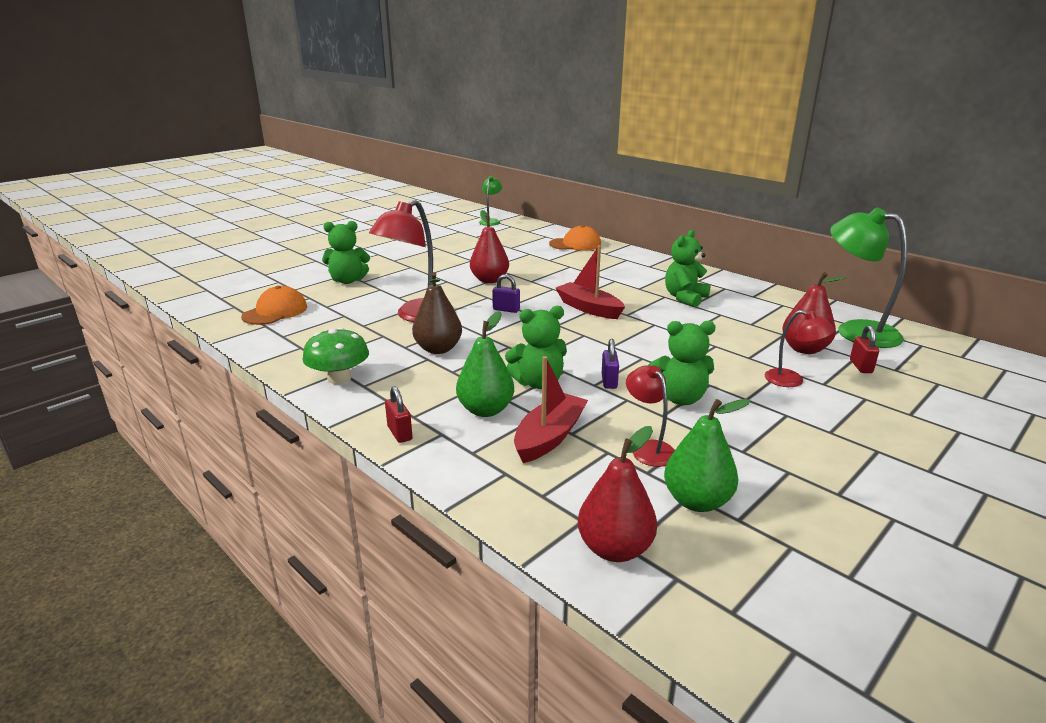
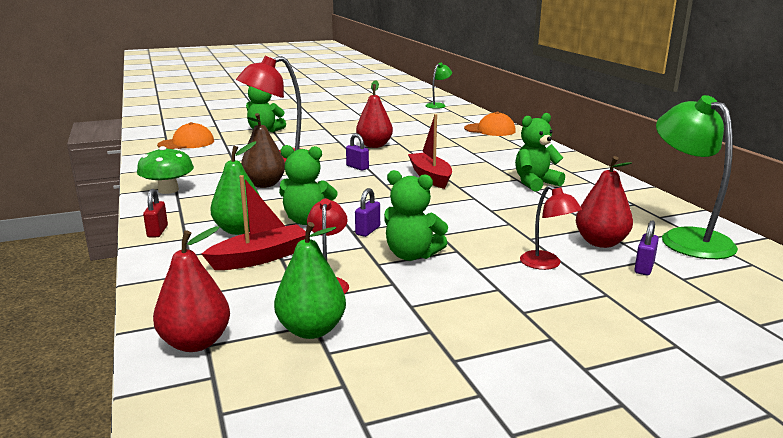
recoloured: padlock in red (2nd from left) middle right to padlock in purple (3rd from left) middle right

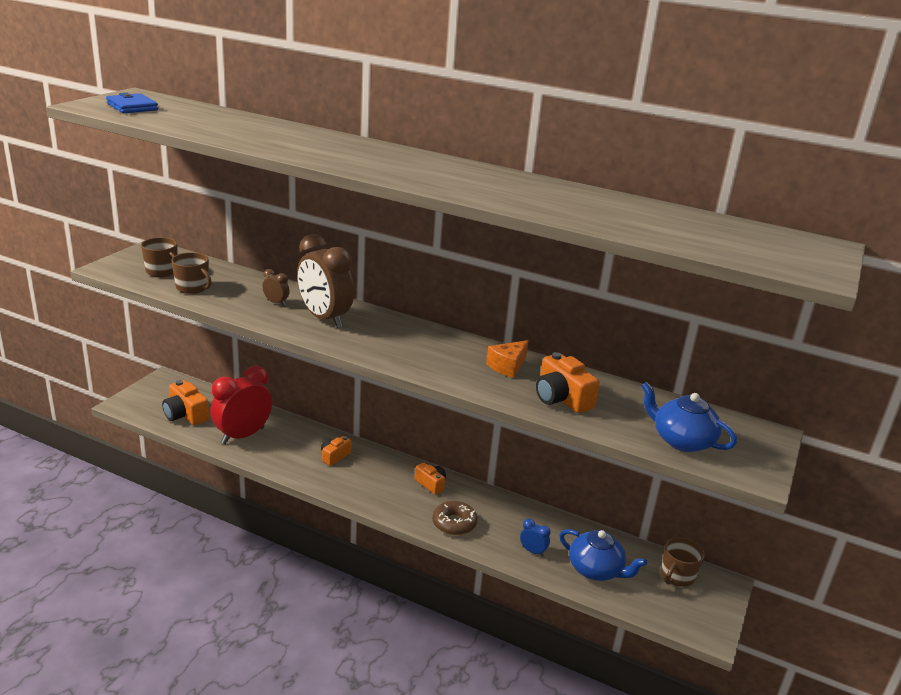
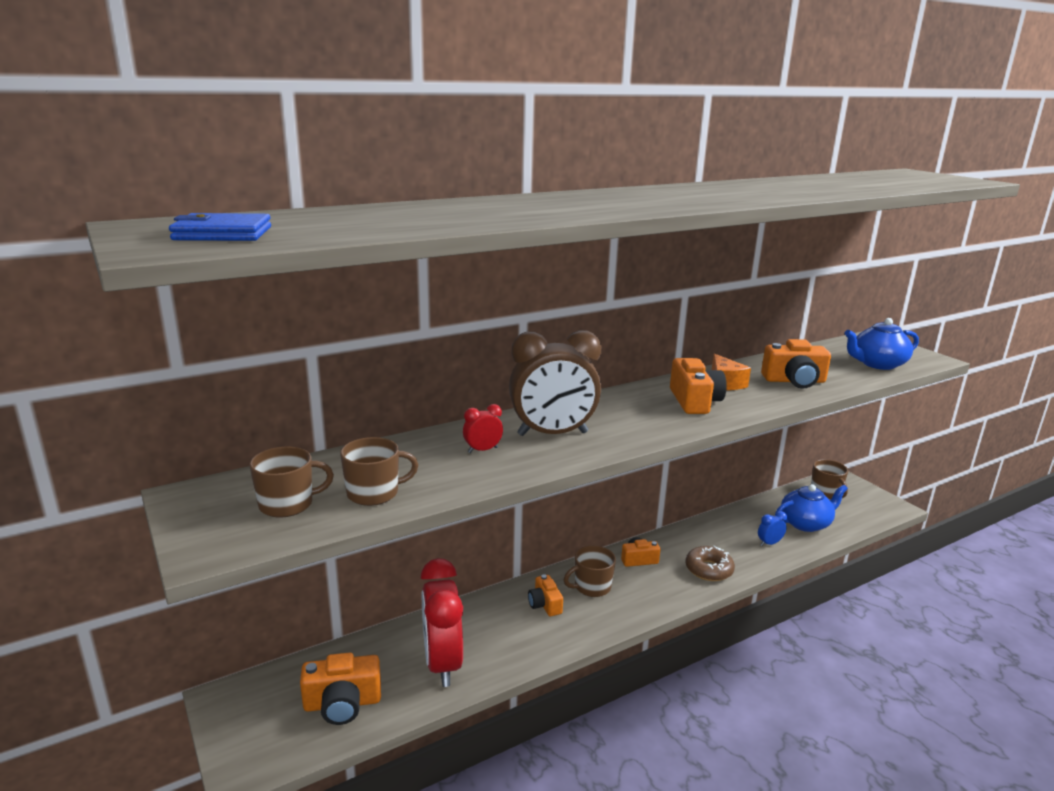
added: mug in brown (3rd from left) bottom centre; camera in orange (4th from left) centre
recoloured: clock in brown (1st from left) middle left to clock in red (2nd from left) centre

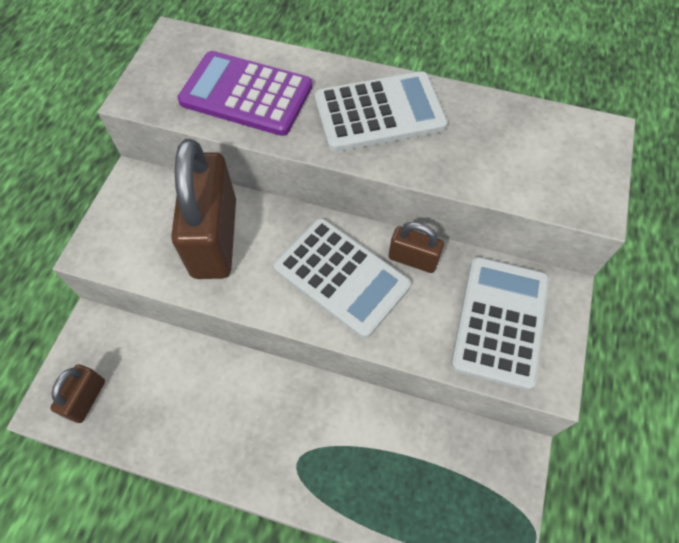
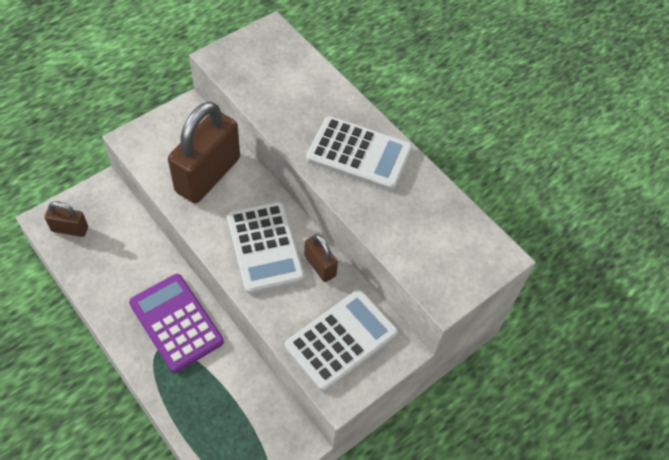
moved: calculator in purple top centre to bottom left
turned: padlock in brown (1st from left) bottom left = middle left 45 degrees clockwise

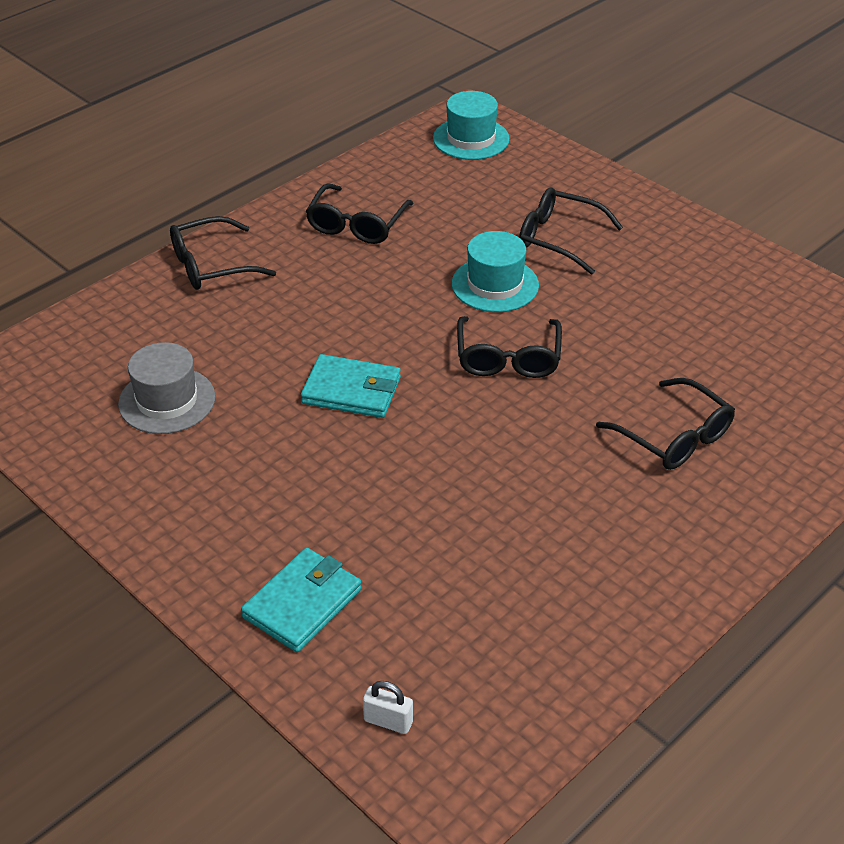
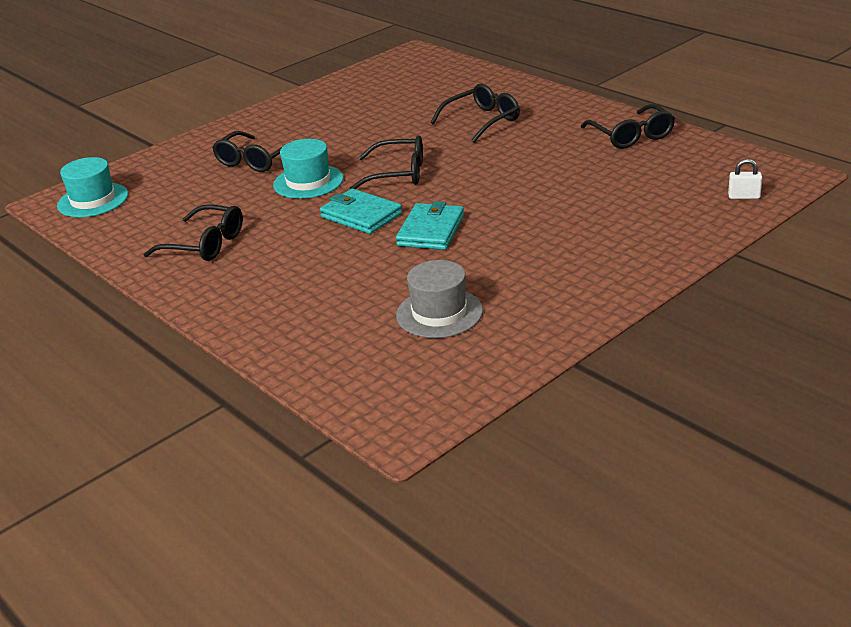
moved: glasses in black (1st from left in the first image) top left to glasses in black (5th from left) top right; wallet in turquoise (1st from left) bottom centre to centre
turned: padlock in white bottom centre = top right 75 degrees clockwise

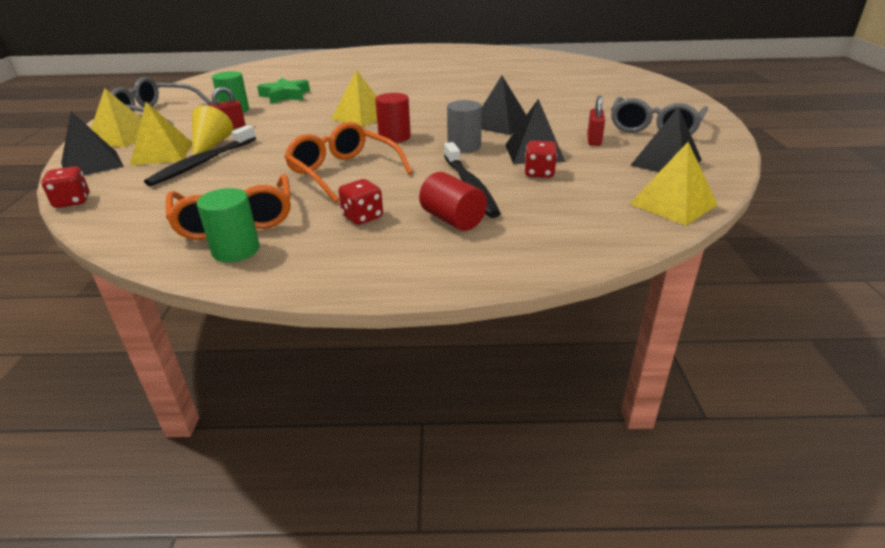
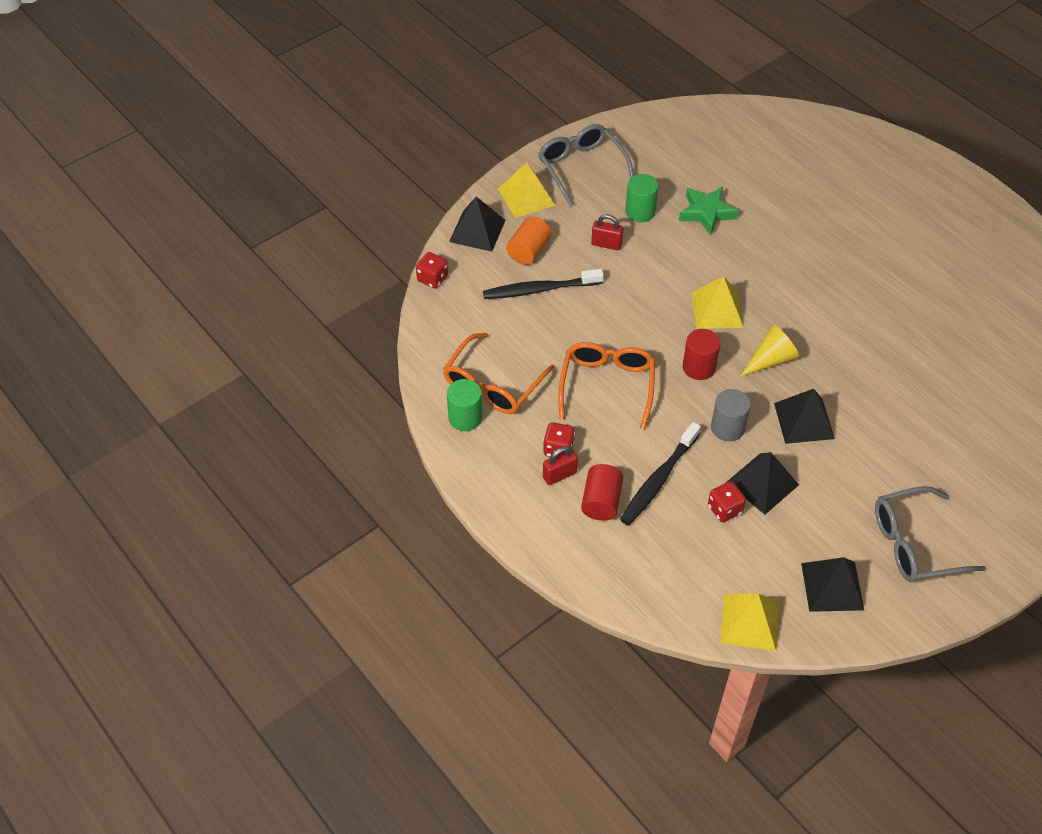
moved: cone in yellow top left to middle right; padlock in red (2nd from left in the first image) top right to padlock in red (1st from left) centre
replaced: pyramid in yellow (2nd from left) top left to cylinder in orange top centre

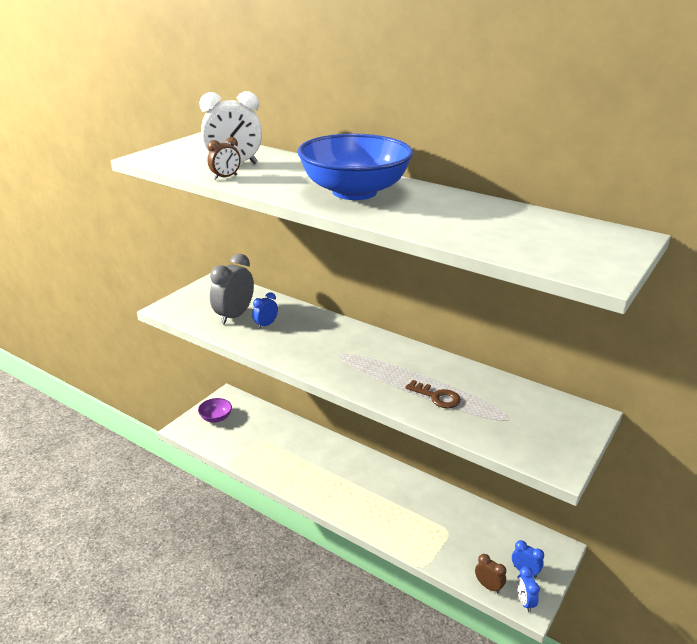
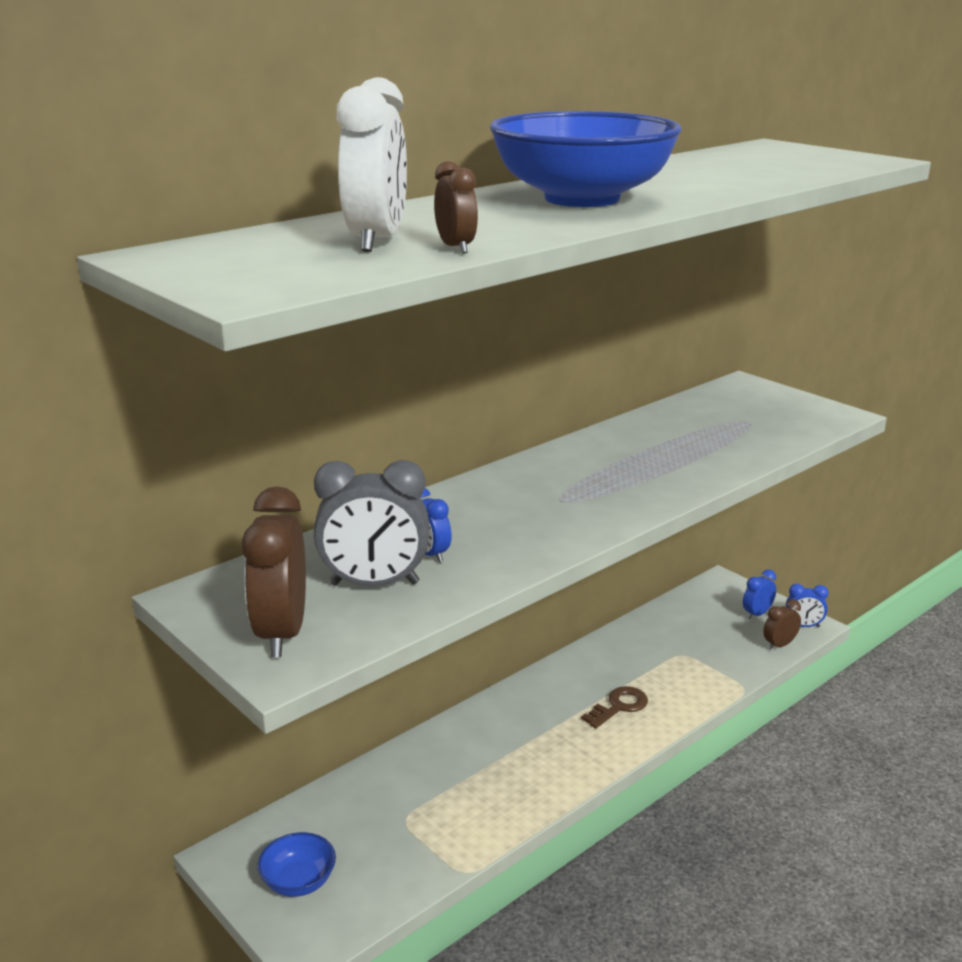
added: clock in brown (1st from left) middle left
moved: key in brown centre to bottom centre
recoloured: bowl in purple middle left to bowl in blue (1st from left) bottom left
turned: clock in grey middle left = centre 45 degrees counterclockwise

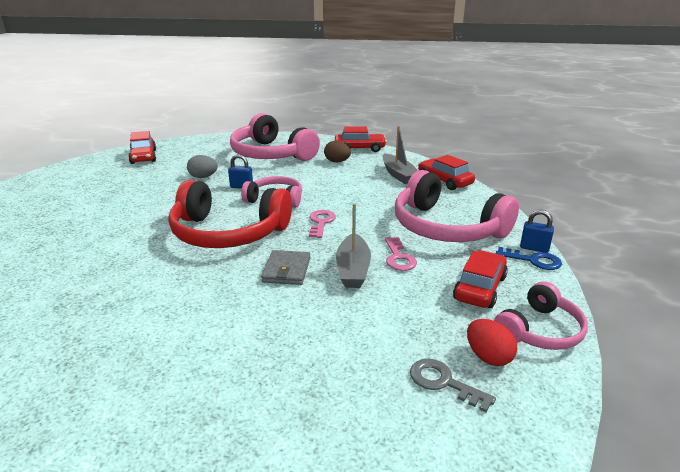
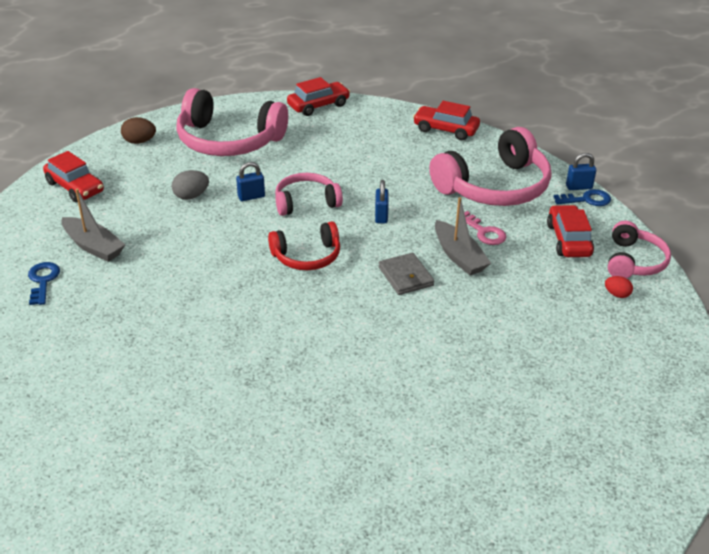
removed: key in grey bottom centre
added: key in blue (1st from left) middle left
moved: egg in brown top centre to top left; boat in grey (2nd from left in the first image) top centre to boat in grey (1st from left) middle left
replaced: key in pink (1st from left) centre to padlock in blue (2nd from left) centre
turned: headphones in pink (3rd from left) middle right = top right 45 degrees counterclockwise
resized: headphones in red centre = centre x0.56; egg in red bottom right = middle right x0.66

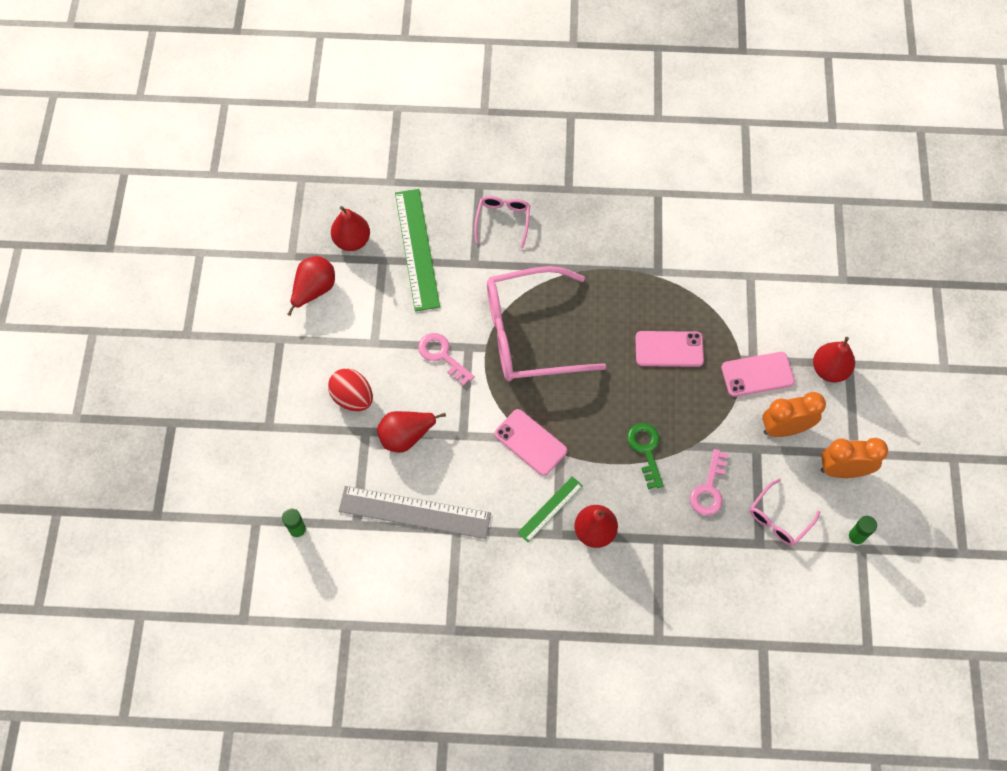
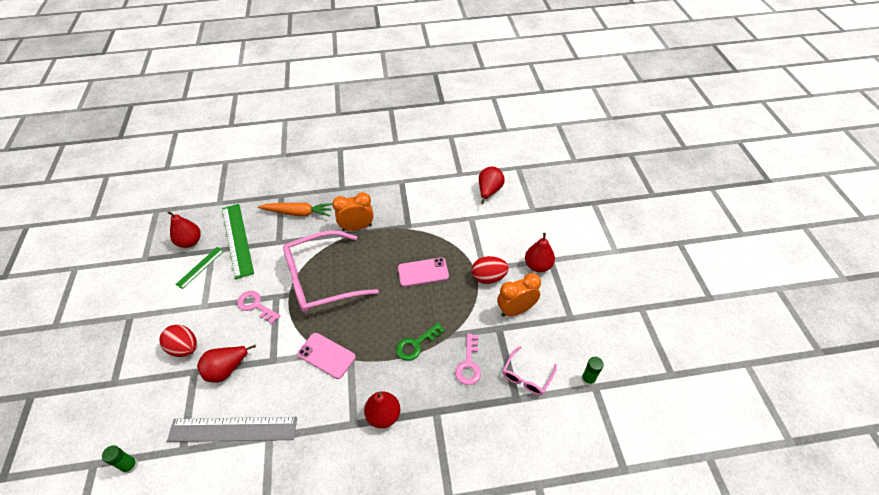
moved: pear in red (1st from left in the first image) middle left to pear in red (4th from left) centre; ruler in green (2nd from left in the first image) centre to ruler in green (1st from left) middle left; clock in orange (2nd from left in the first image) middle right to clock in orange (1st from left) centre
replaced: glasses in pink (1st from left) top centre to carrot in orange centre; phone in pink (3rd from left) middle right to egg in red (2nd from left) centre
turned: key in green centre = bottom centre 105 degrees counterclockwise

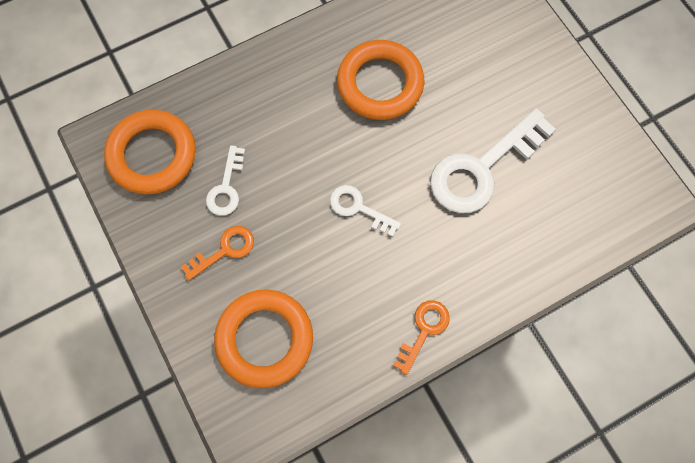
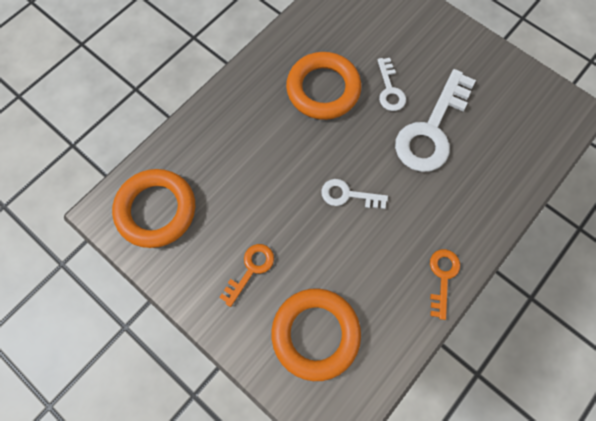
moved: key in white (1st from left in the first image) middle left to key in white (2nd from left) top centre

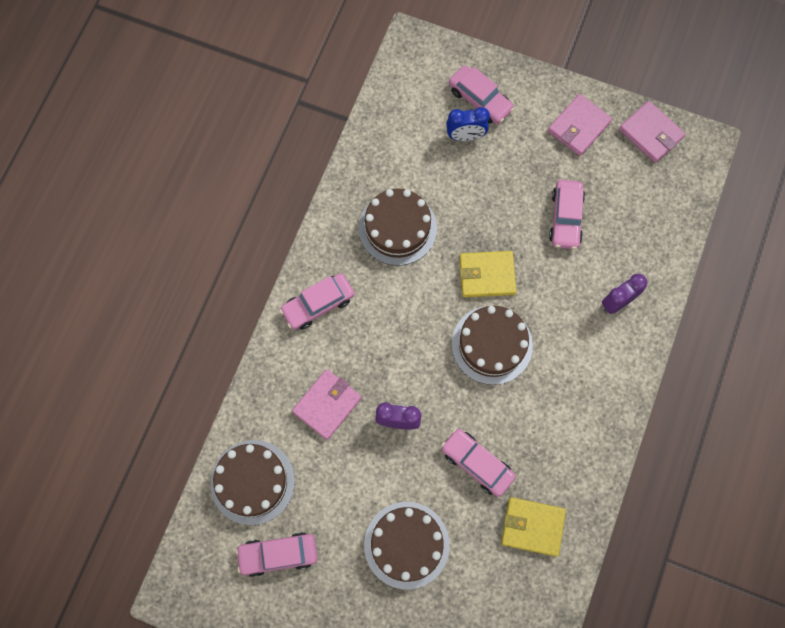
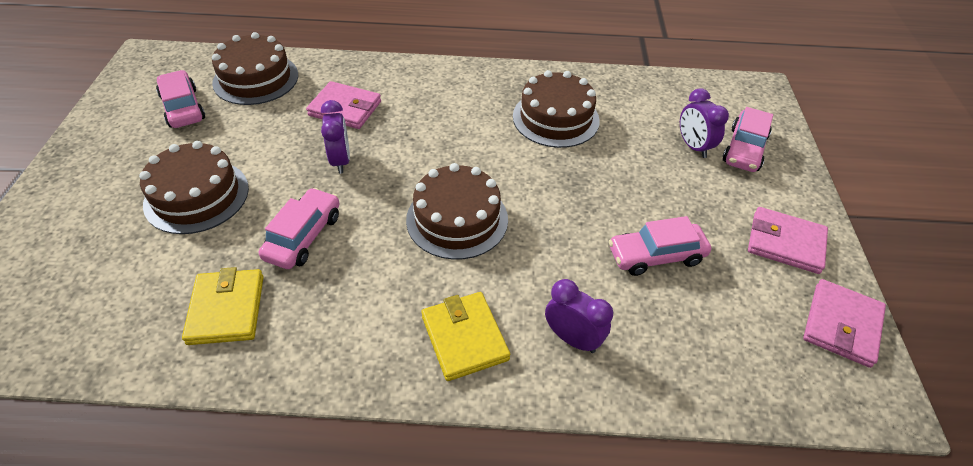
removed: car in pink (2nd from left) centre
moved: wallet in yellow (1st from left in the first image) centre to wallet in yellow (2nd from left) bottom centre
recoloured: clock in blue top centre to clock in purple (3rd from left) top right

